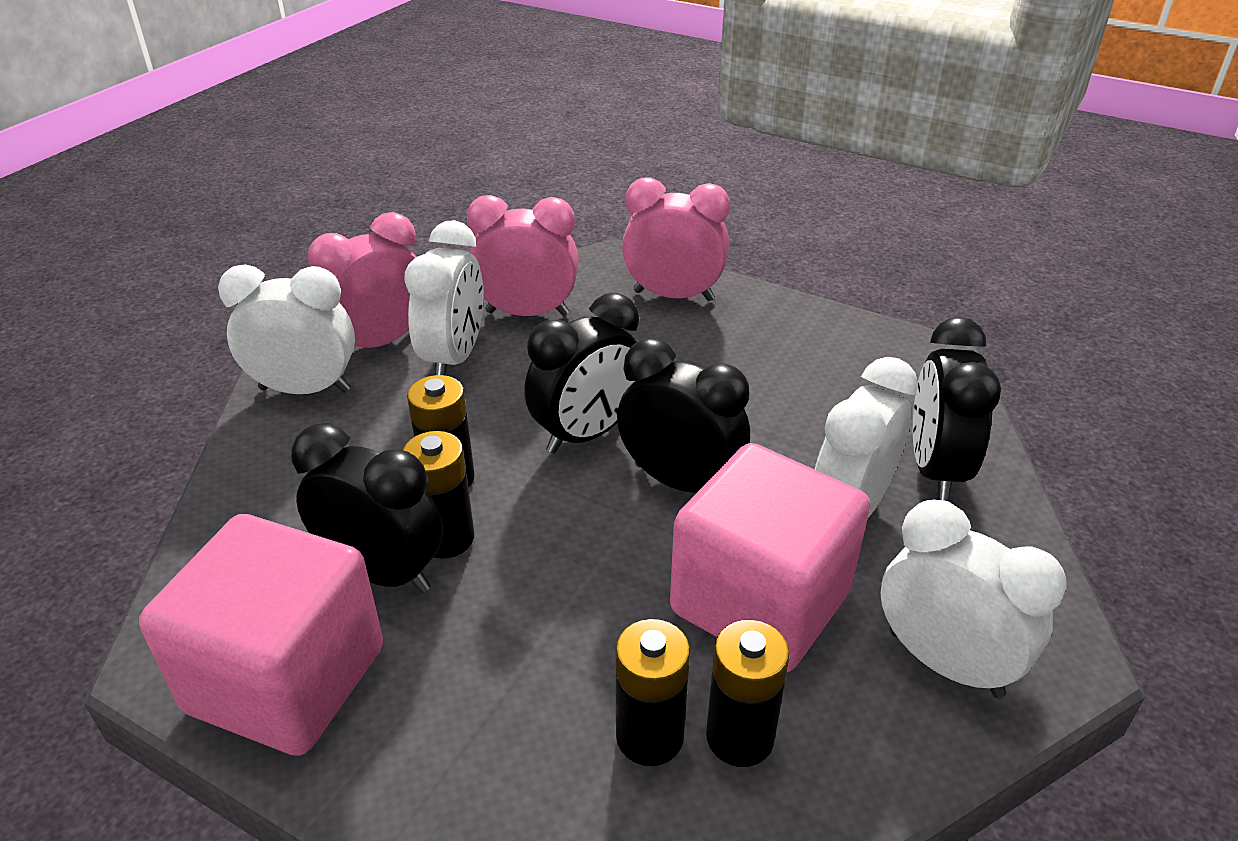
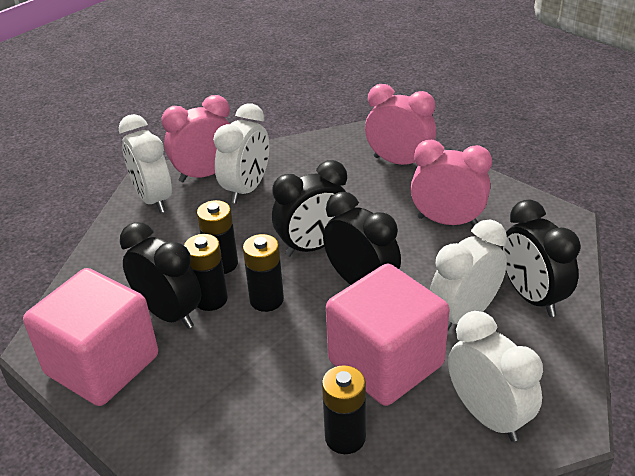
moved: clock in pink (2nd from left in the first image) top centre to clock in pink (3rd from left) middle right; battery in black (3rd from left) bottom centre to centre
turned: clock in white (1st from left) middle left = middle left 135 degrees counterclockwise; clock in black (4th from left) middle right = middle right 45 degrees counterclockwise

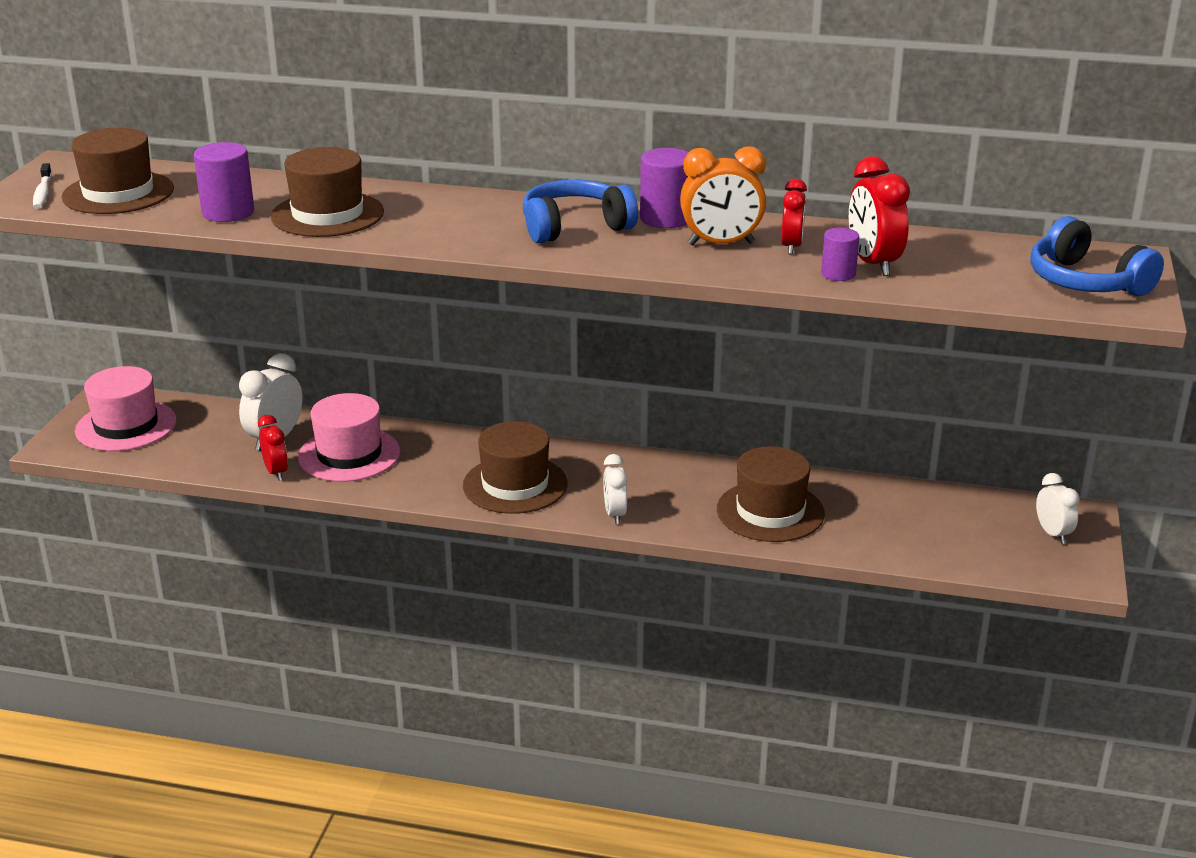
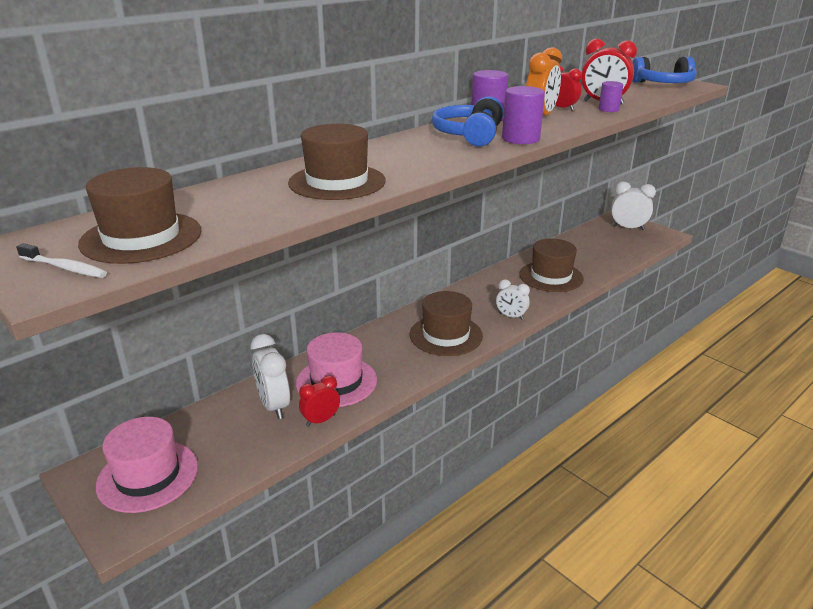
moved: cylinder in purple (1st from left in the first image) top left to cylinder in purple (2nd from left) top centre
turned: clock in red (1st from left) middle left = centre 45 degrees counterclockwise
resized: clock in white (3rd from left) middle right = middle right x1.54

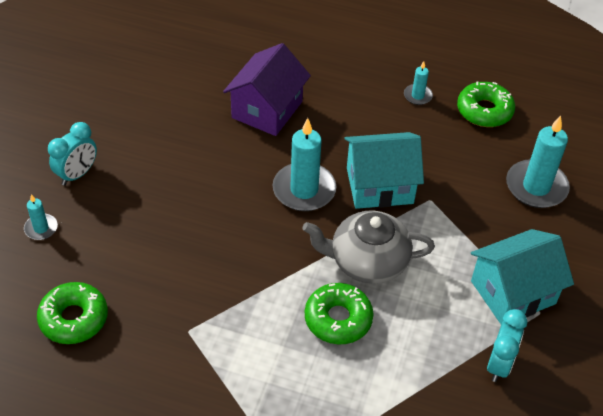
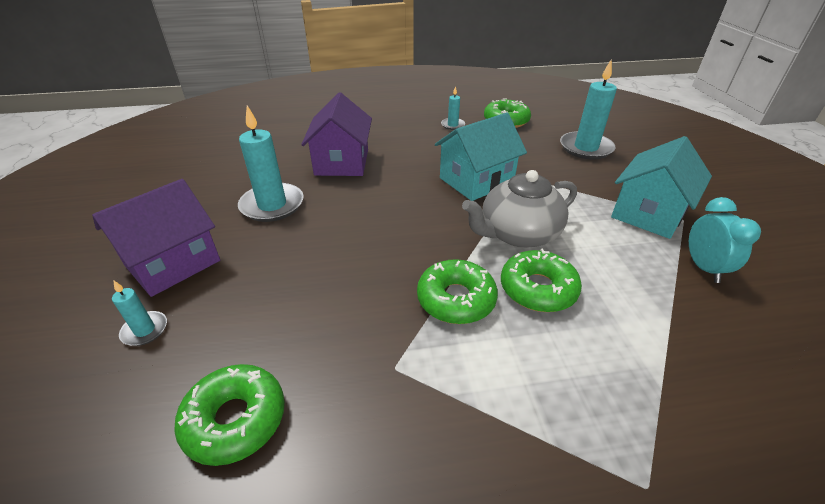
added: donut in green (2nd from left) centre
moved: candle in turquoise (2nd from left) centre to top left
replaced: clock in turquoise (1st from left) middle left to house in purple (1st from left) middle left

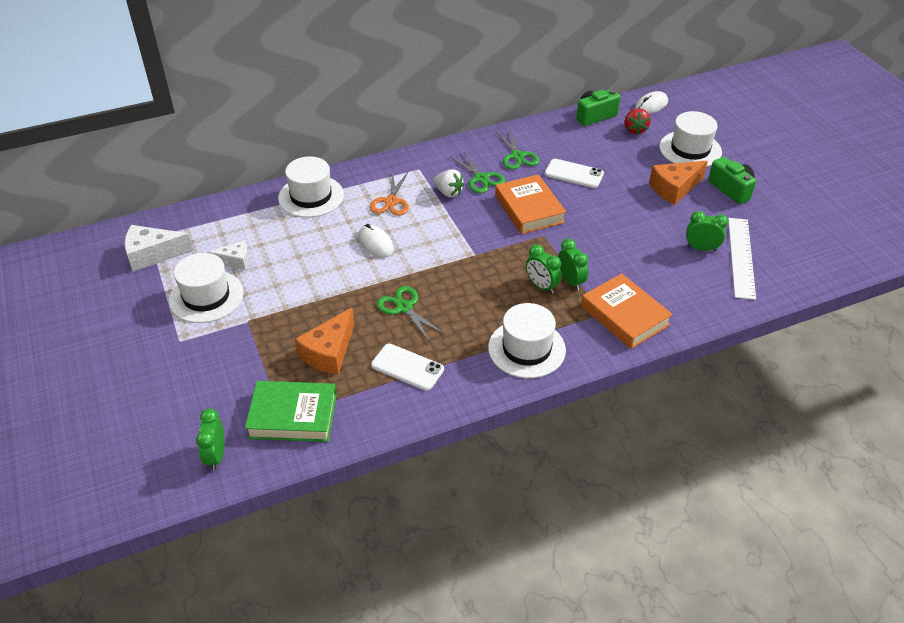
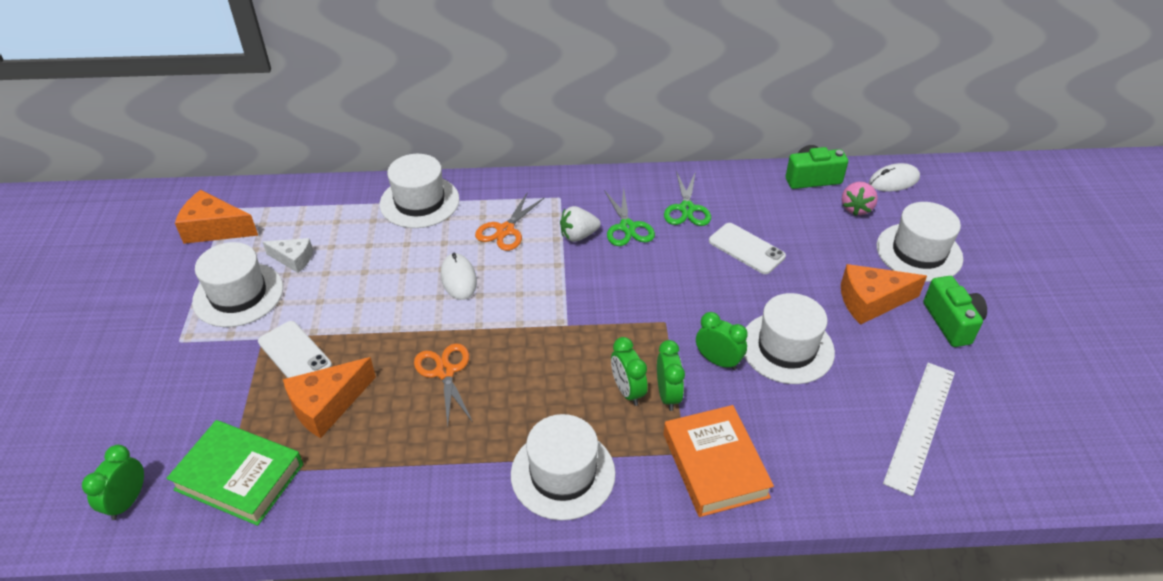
removed: book in orange (1st from left) top centre
added: hat in white (4th from left) middle right
moved: phone in white (1st from left) centre to middle left; clock in green (4th from left) middle right to centre
recoloured: cheese in white (1st from left) middle left to cheese in orange (1st from left) middle left; scissors in green (1st from left) centre to scissors in orange (1st from left) centre; strawberry in red top right to strawberry in pink middle right
turned: strawberry in white top centre = centre 105 degrees clockwise

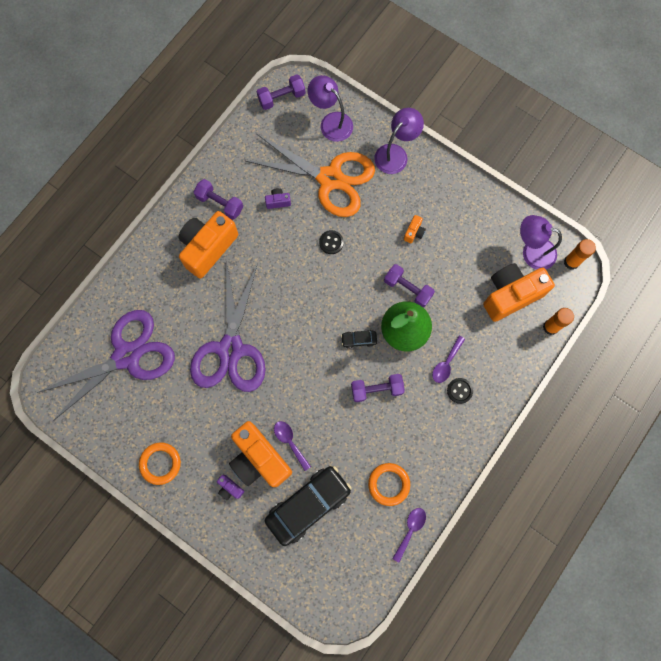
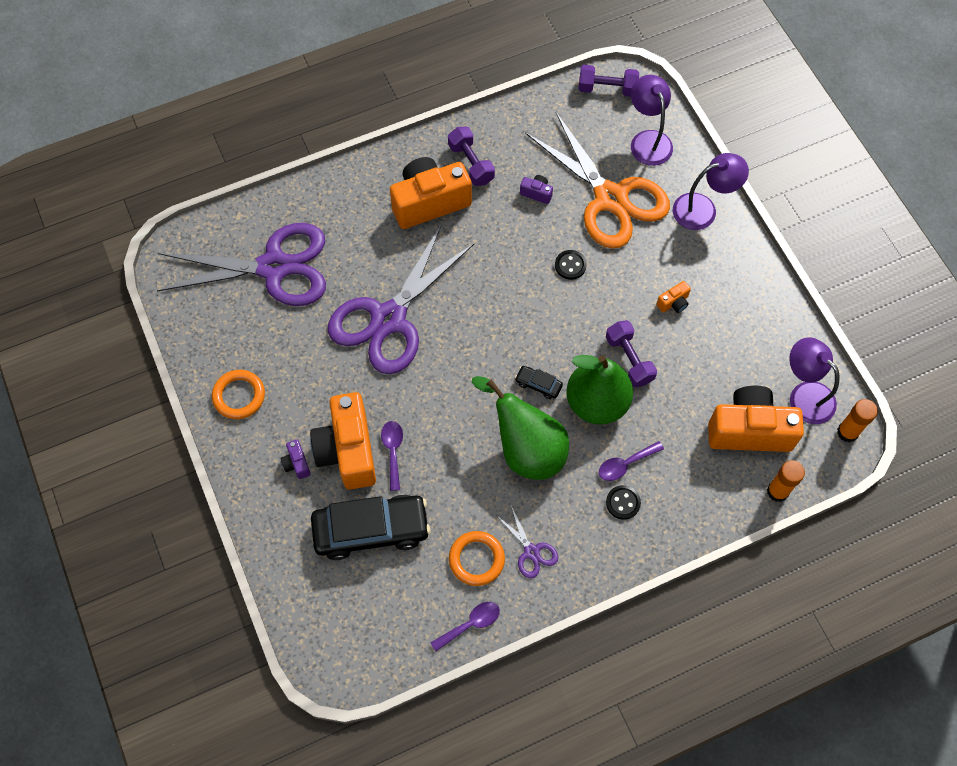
added: scissors in purple (3rd from left) bottom centre
replaced: dumbbell in purple (3rd from left) centre to pear in green (1st from left) centre

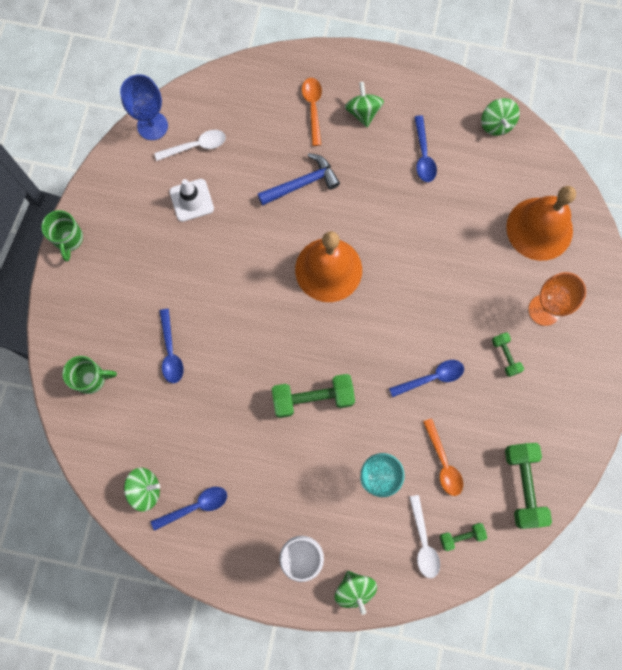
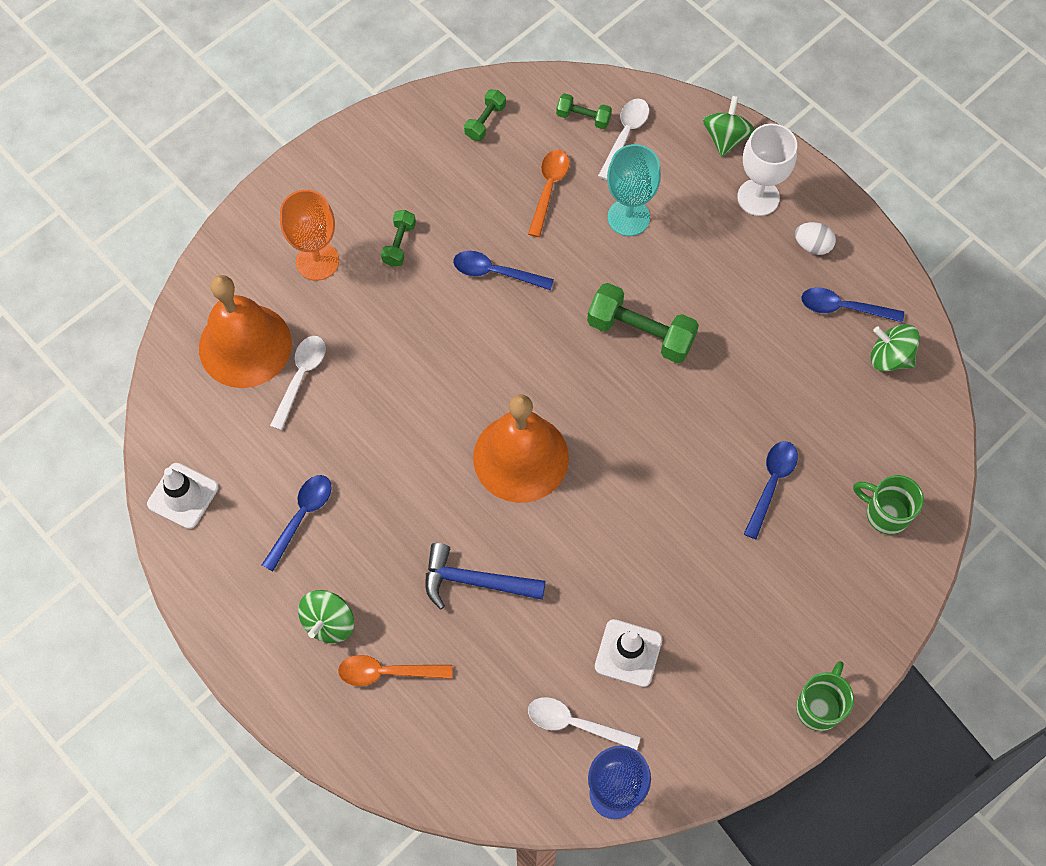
added: spoon in white (1st from left) middle left; egg in white top right
replaced: spinning top in green (4th from left) top right to traffic cone in white (1st from left) middle left
turned: spoon in orange (1st from left) top centre = bottom centre 60 degrees clockwise
resized: dumbbell in green (4th from left in the first image) bottom right = top centre x0.54

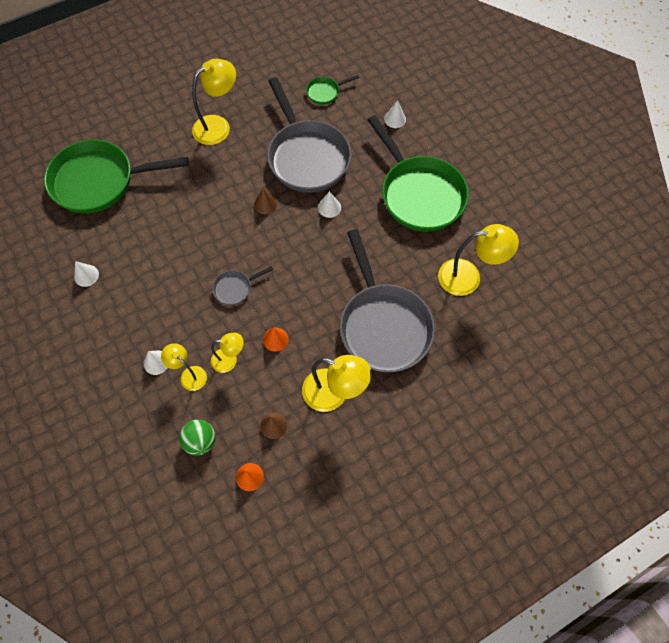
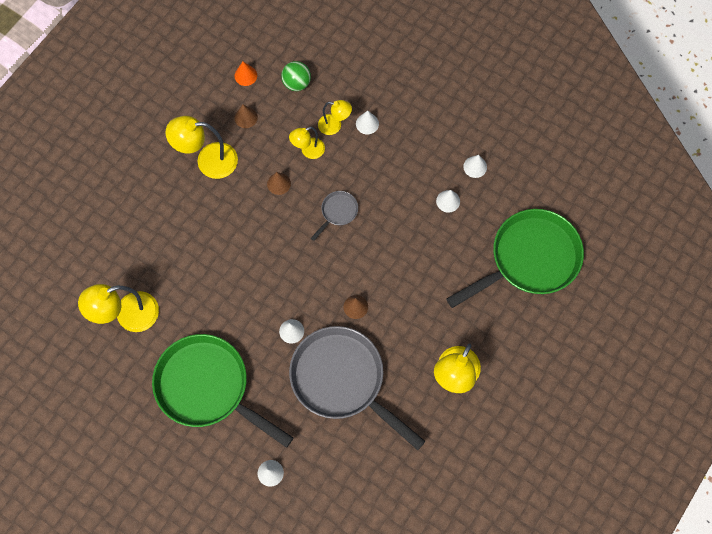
removed: pan in green (2nd from left) top centre; pan in grey (3rd from left) centre
added: cone in white (4th from left) centre
recoloured: cone in orange (2nd from left) centre to cone in brown (2nd from left) centre

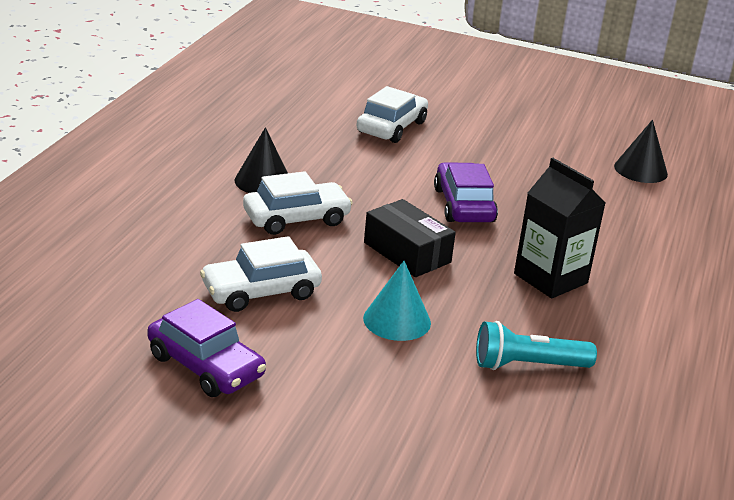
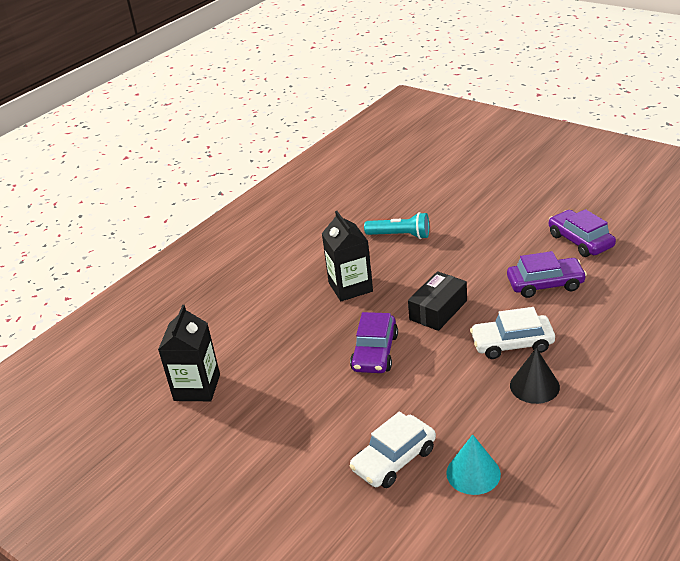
moved: cone in turquoise centre to bottom right
replaced: cone in black (2nd from left) top right to carton in black (1st from left) middle left
recoloured: car in white (1st from left) centre to car in purple (2nd from left) middle right
turned: box in black centre = centre 60 degrees clockwise

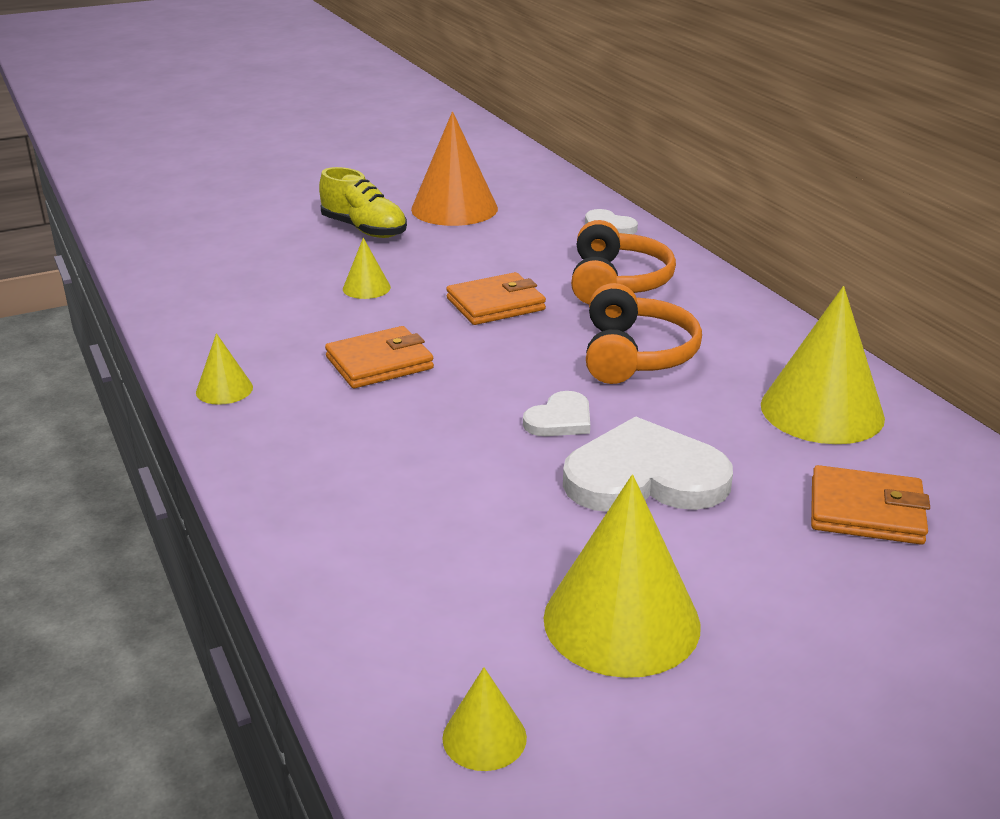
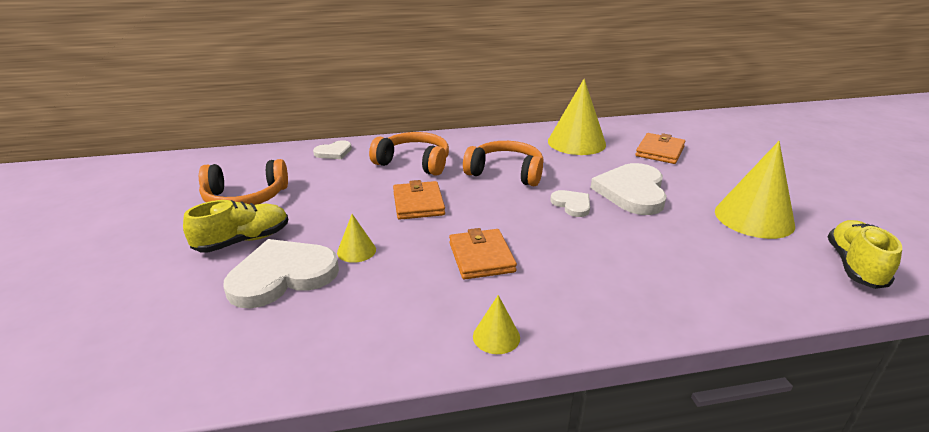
added: heart in white (1st from left) middle left
replaced: cone in orange top centre to headphones in orange (1st from left) middle left; cone in yellow (3rd from left) bottom centre to shoe in yellow (2nd from left) middle right

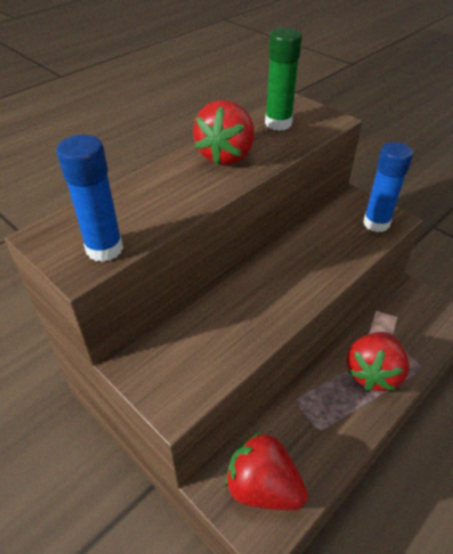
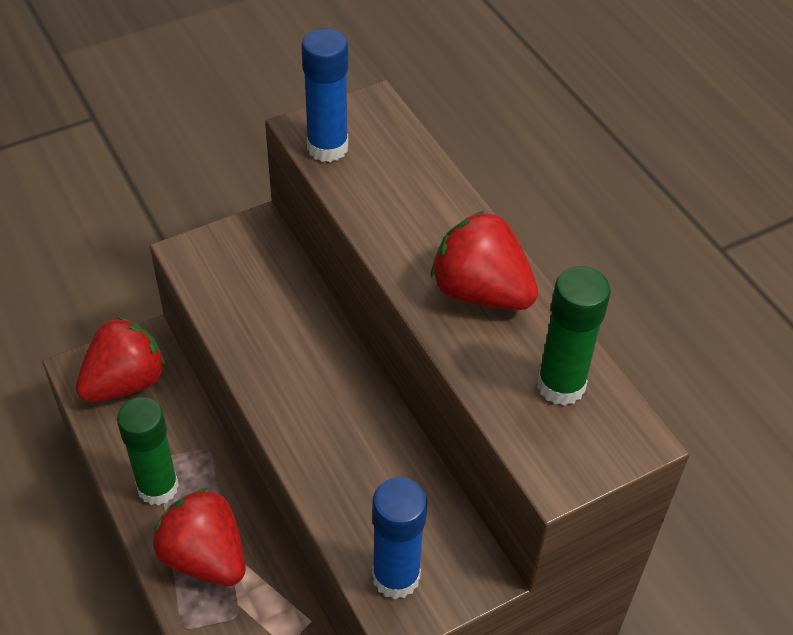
added: glue stick in green (1st from left) bottom left

